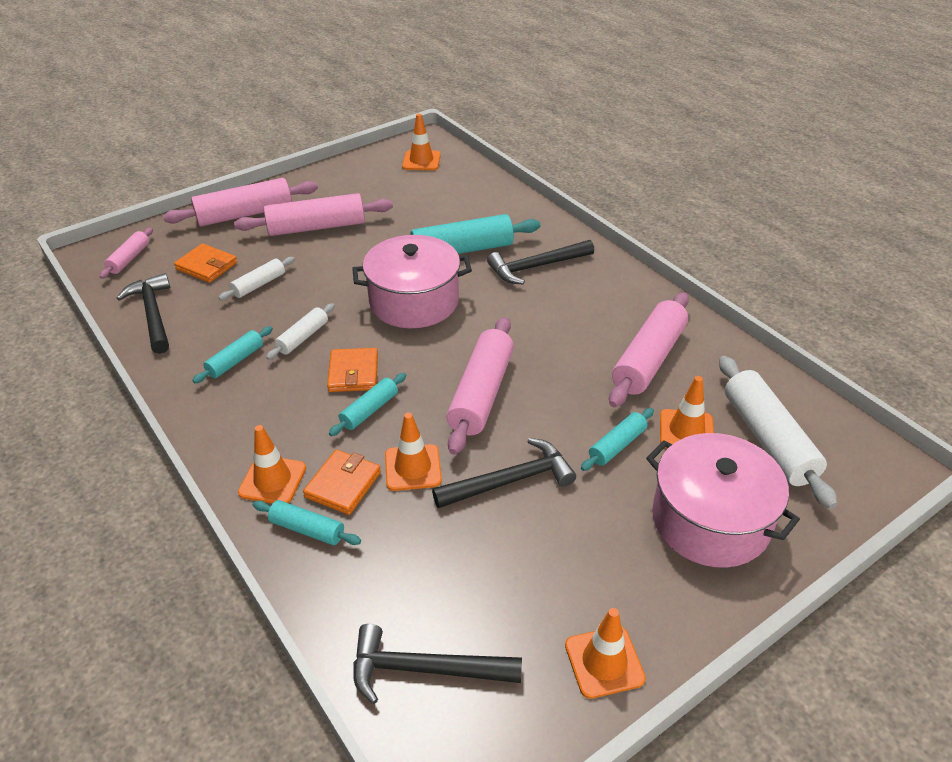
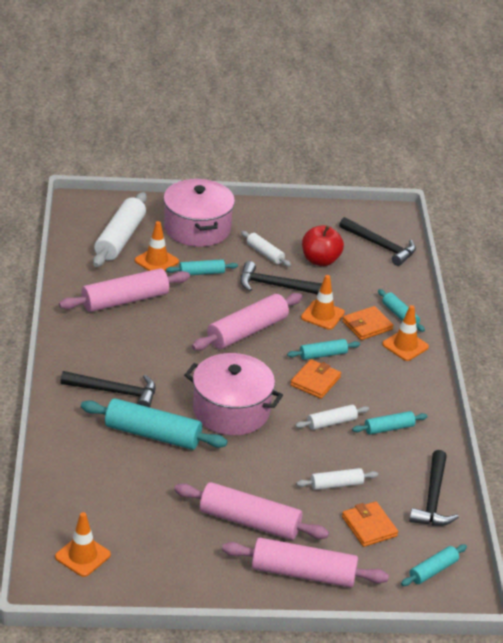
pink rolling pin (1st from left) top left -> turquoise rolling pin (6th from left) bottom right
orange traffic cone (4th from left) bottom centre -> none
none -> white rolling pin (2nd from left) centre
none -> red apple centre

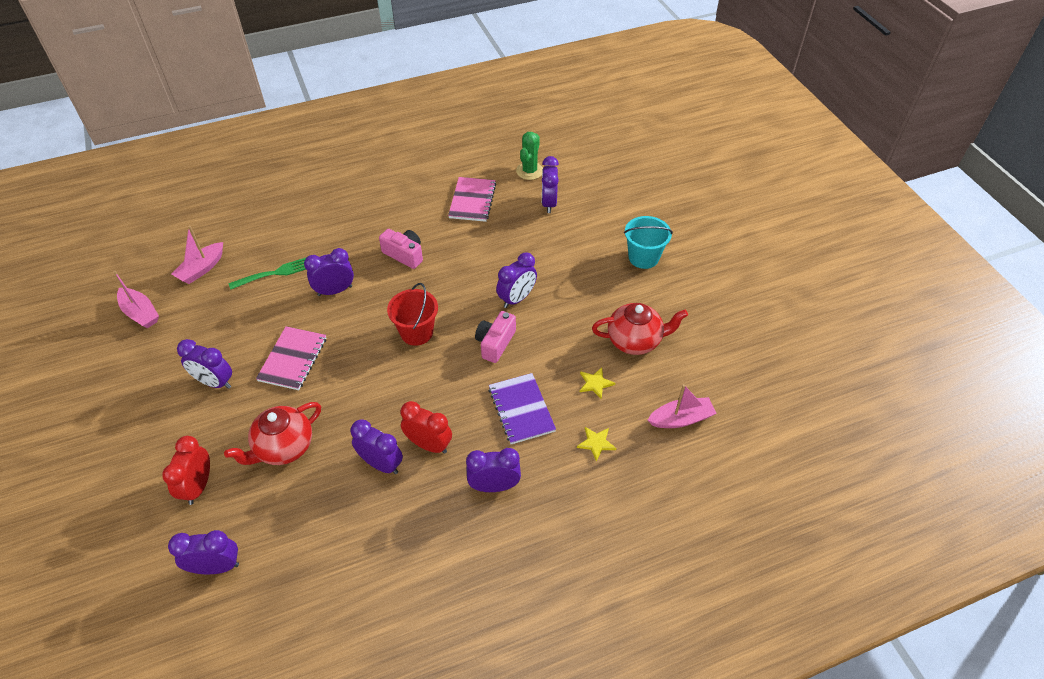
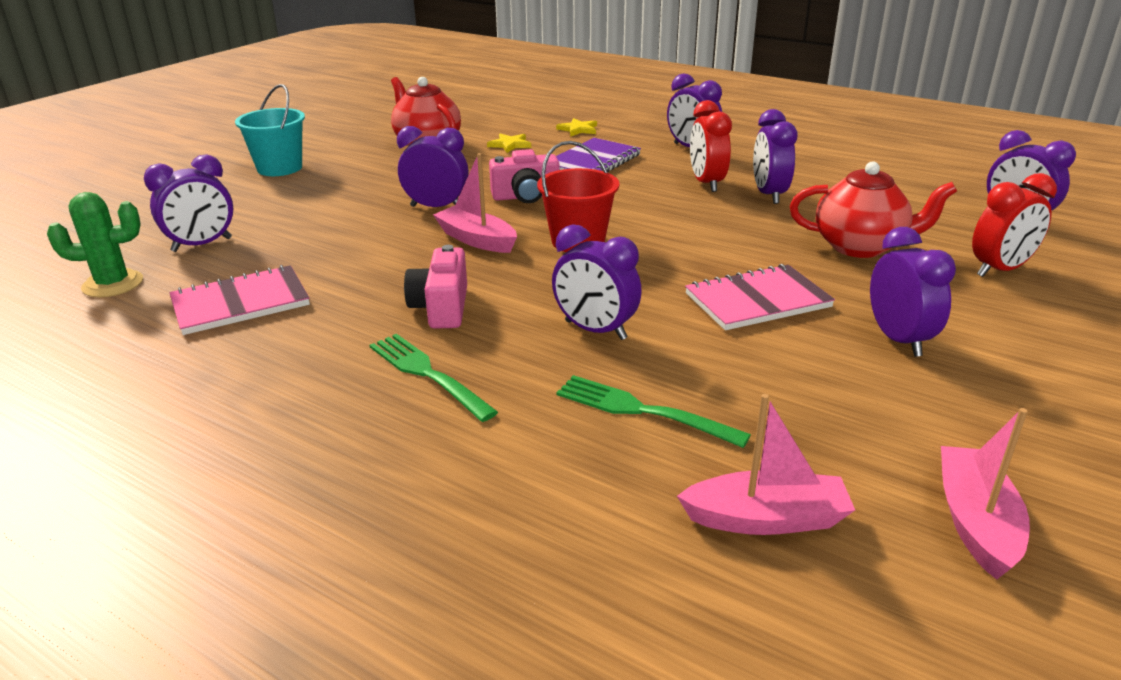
pink boat (3rd from left in the first image) centre -> pink boat (1st from left) top centre, move
none -> green fork (1st from left) centre

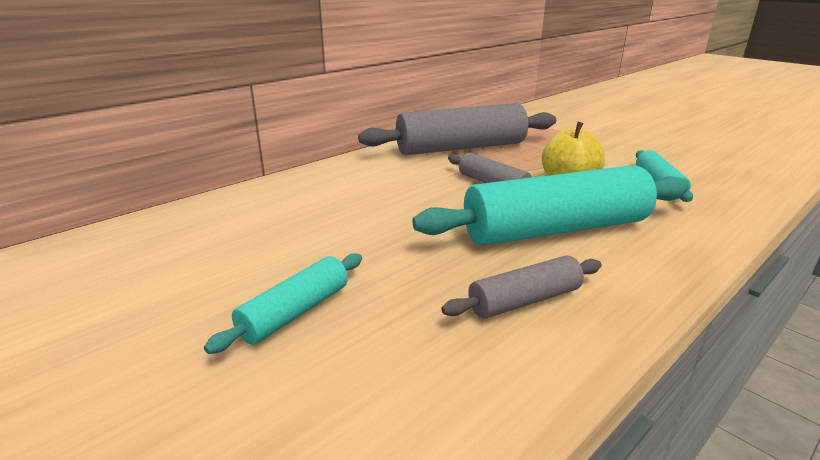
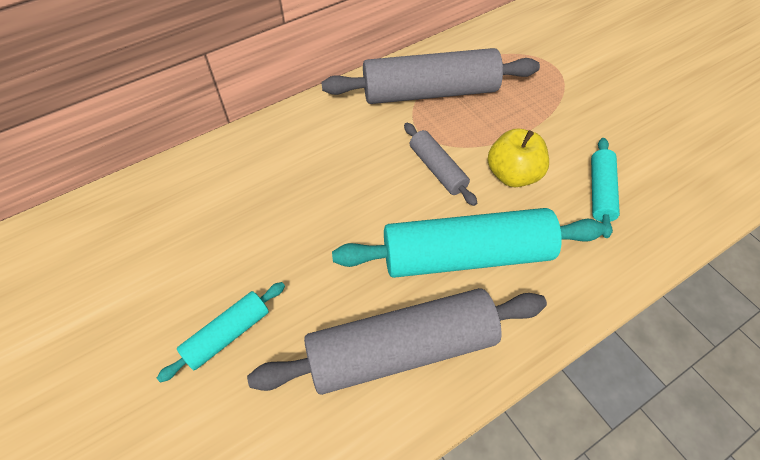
grey rolling pin (3rd from left in the first image) centre -> grey rolling pin (1st from left) bottom centre, x2.00

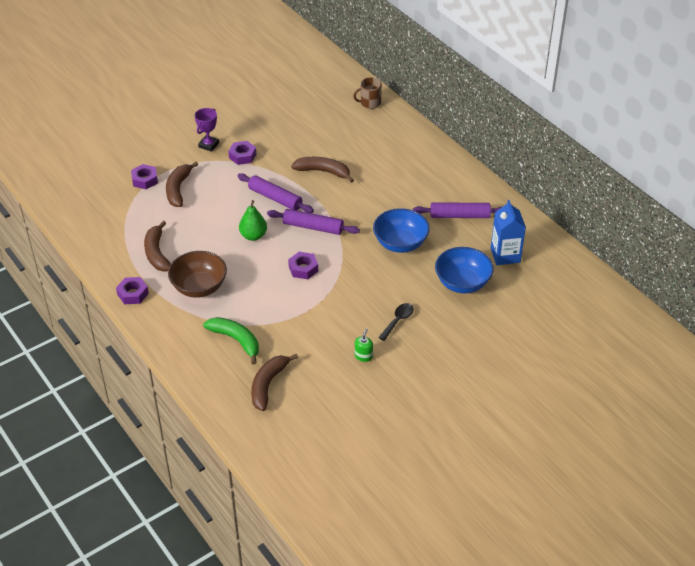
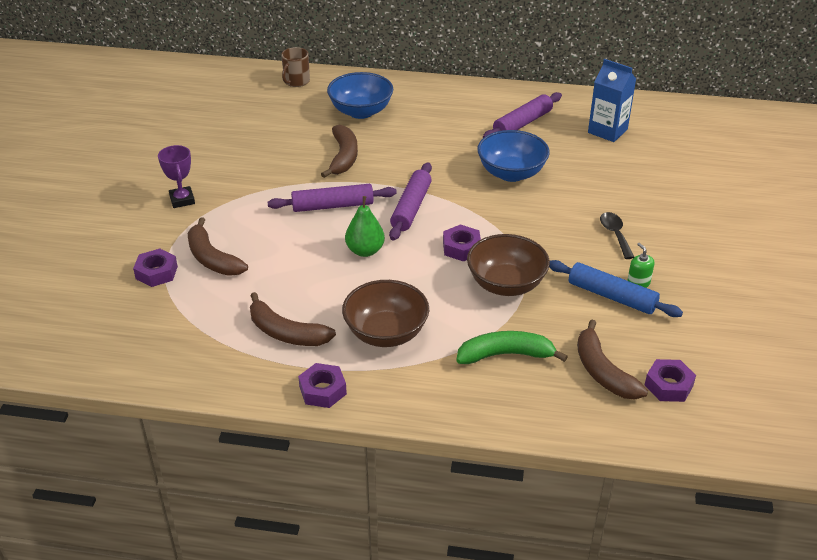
purple nut (3rd from left in the first image) top centre -> purple nut (4th from left) bottom right, move
purple rolling pin (2nd from left) centre, 45 degrees counterclockwise
brown banana (4th from left in the first image) top centre -> brown banana (3rd from left) top centre, 120 degrees clockwise
blue bowl (2nd from left in the first image) middle right -> blue bowl (1st from left) top centre, move
none -> brown bowl (2nd from left) centre
none -> blue rolling pin middle right

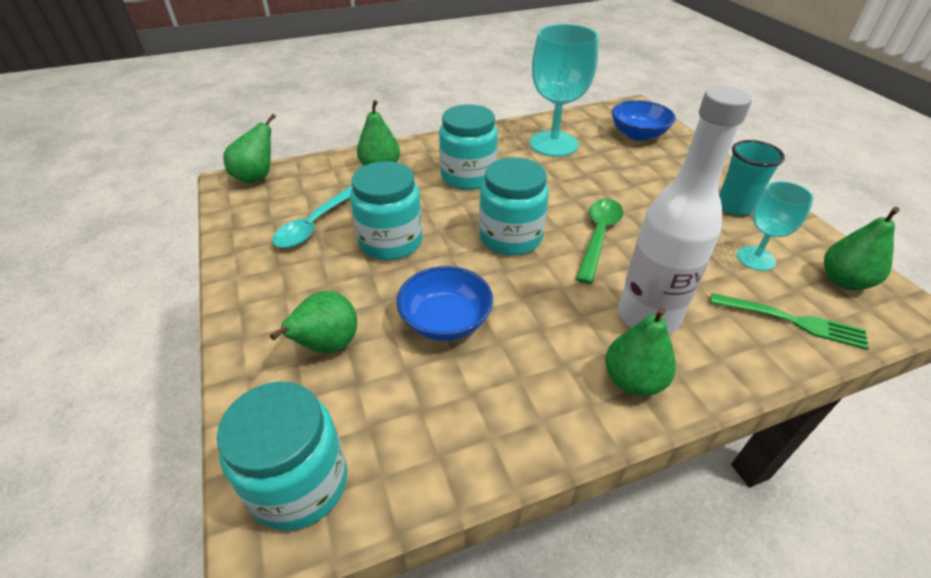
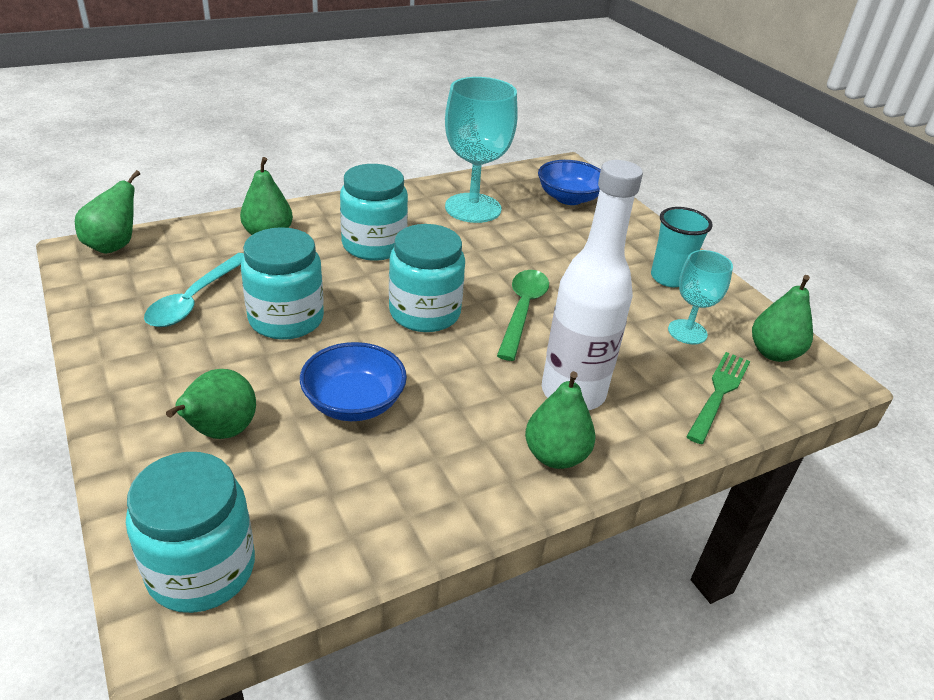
green fork middle right, 75 degrees counterclockwise

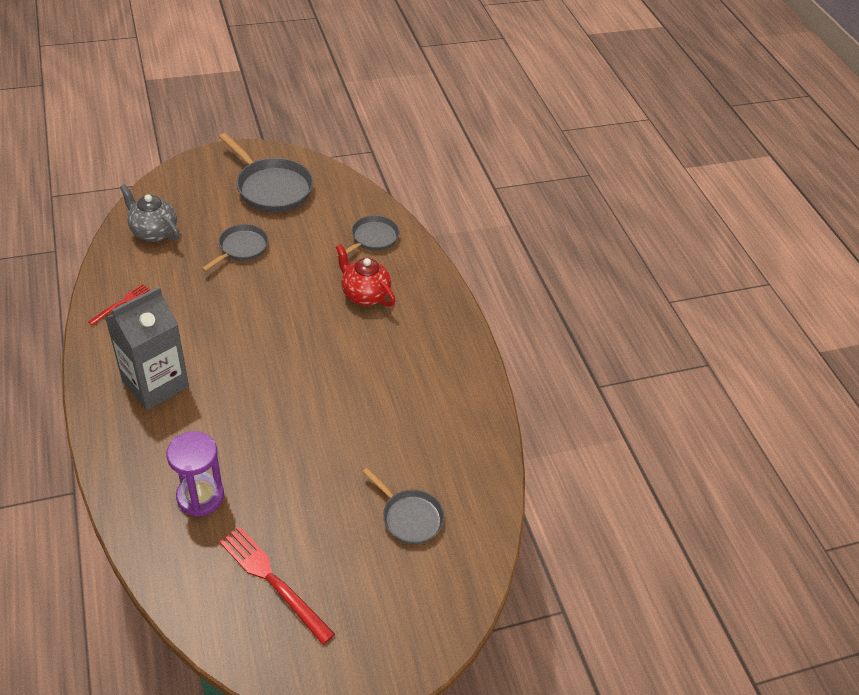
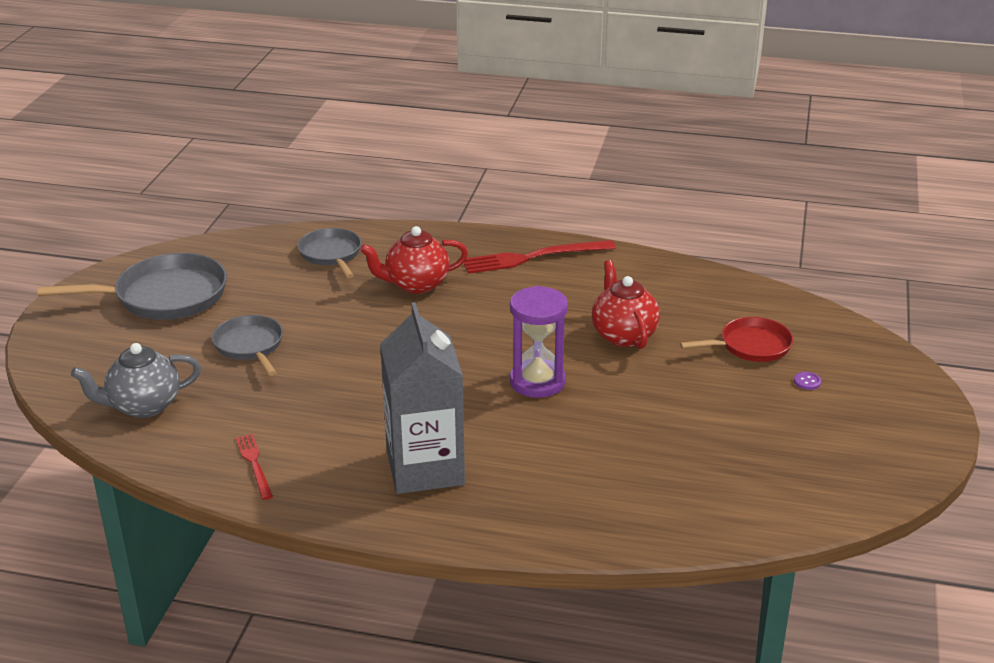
purple hourglass bottom left -> purple hourglass centre, move
red fork (2nd from left) bottom left -> red fork (2nd from left) centre, move
grey pan (4th from left) bottom centre -> red pan middle right
none -> red teapot (2nd from left) centre
none -> purple button middle right

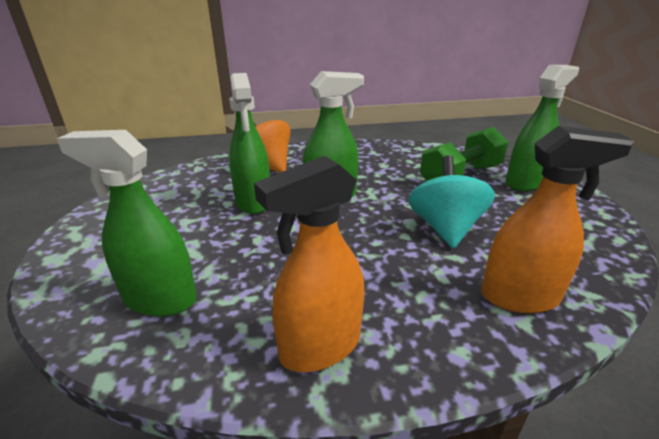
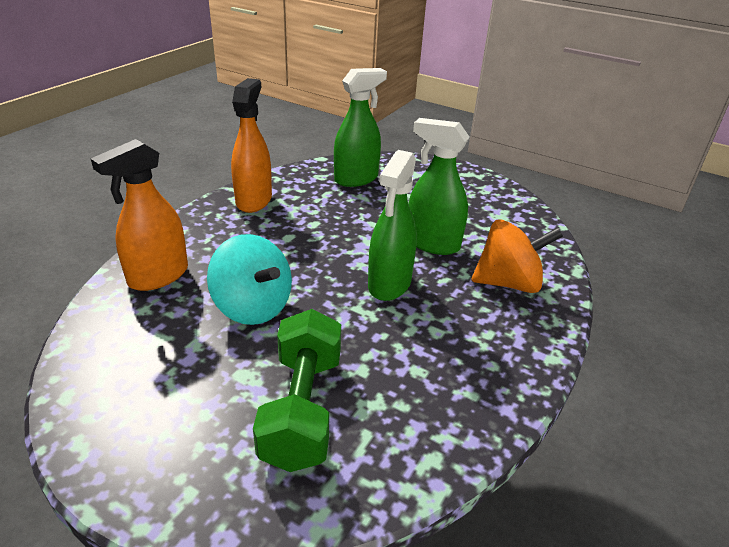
green spray bottle (4th from left) top right -> none

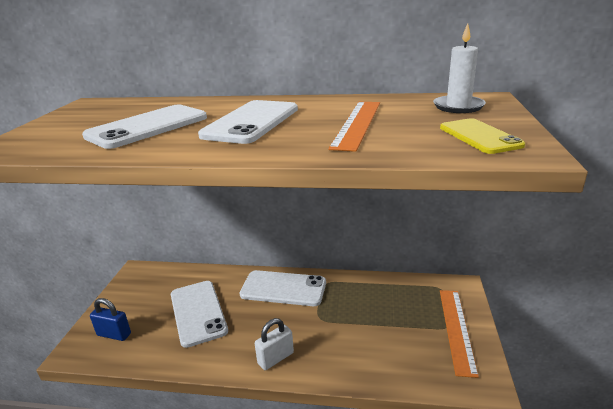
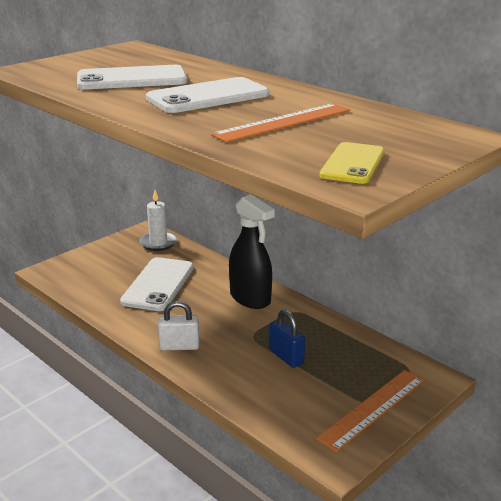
blue padlock bottom left -> blue padlock bottom centre, move
white phone (4th from left) bottom centre -> black spray bottle centre
white candle top right -> white candle middle left, move

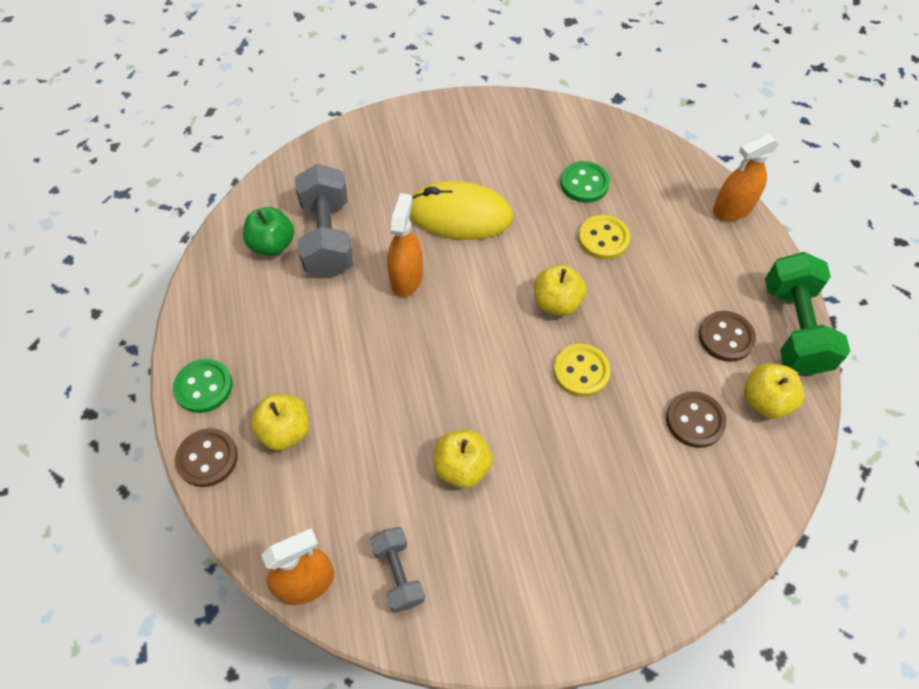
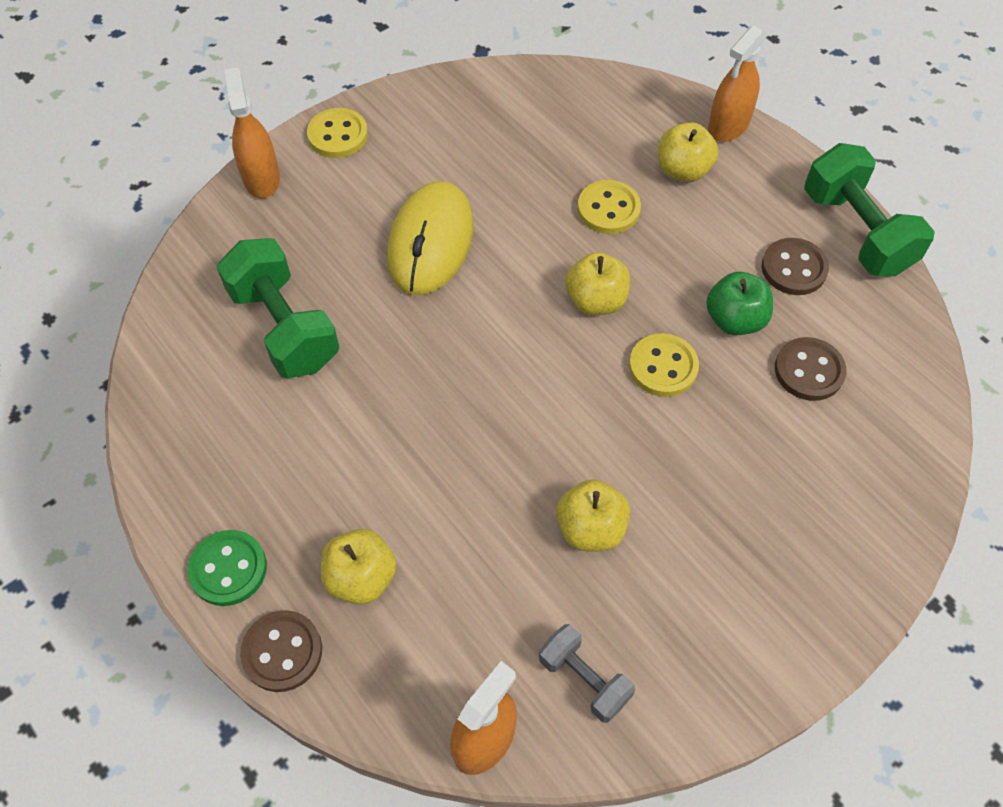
green apple middle left -> green apple middle right, move
grey dumbbell (1st from left) top centre -> green dumbbell (1st from left) middle left
orange spray bottle (2nd from left in the first image) centre -> orange spray bottle (1st from left) top left, move
yellow mouse top centre, 60 degrees counterclockwise
green button (2nd from left) top centre -> none
yellow apple (4th from left) middle right -> yellow apple (4th from left) top right, move
none -> yellow button (1st from left) top centre

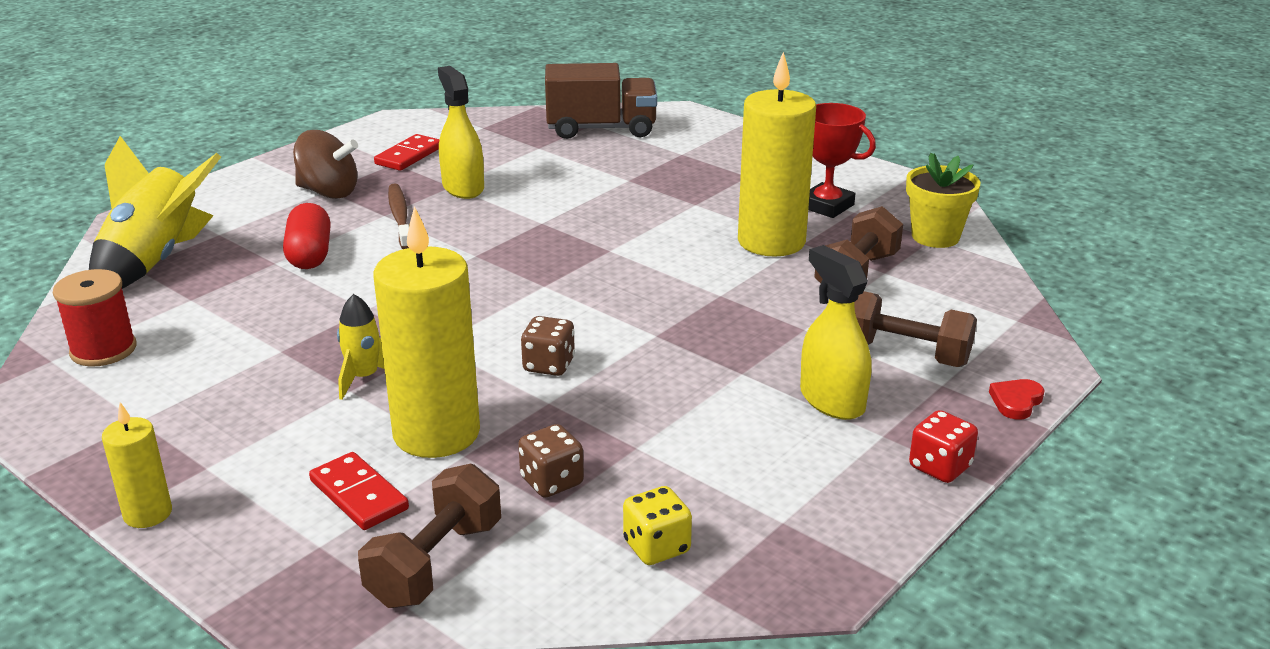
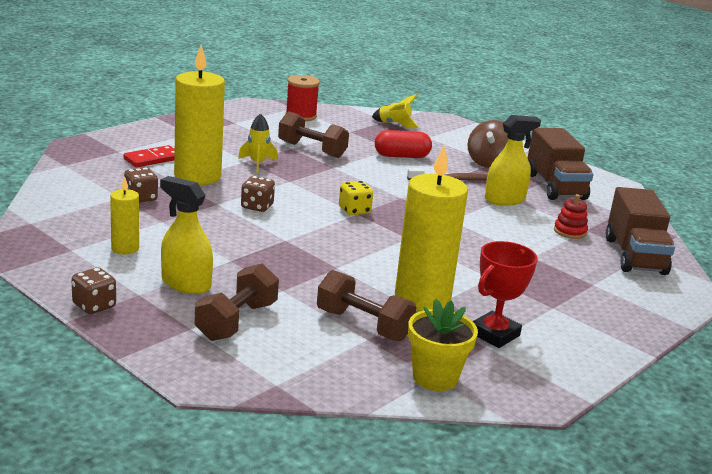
yellow rocket (1st from left in the first image) top left -> yellow rocket (2nd from left) top centre, x0.51
yellow candle (1st from left) bottom left -> yellow candle (1st from left) middle left, move
brown dumbbell (1st from left in the first image) bottom centre -> brown dumbbell (2nd from left) top centre, move
red domino (2nd from left) top left -> brown truck (1st from left) middle right
yellow dice bottom centre -> yellow dice centre, move
yellow spray bottle (2nd from left in the first image) centre -> yellow spray bottle (1st from left) middle left, 120 degrees counterclockwise
red dice bottom right -> brown dice (1st from left) middle left
red heart middle right -> none
none -> red stacking toy middle right

